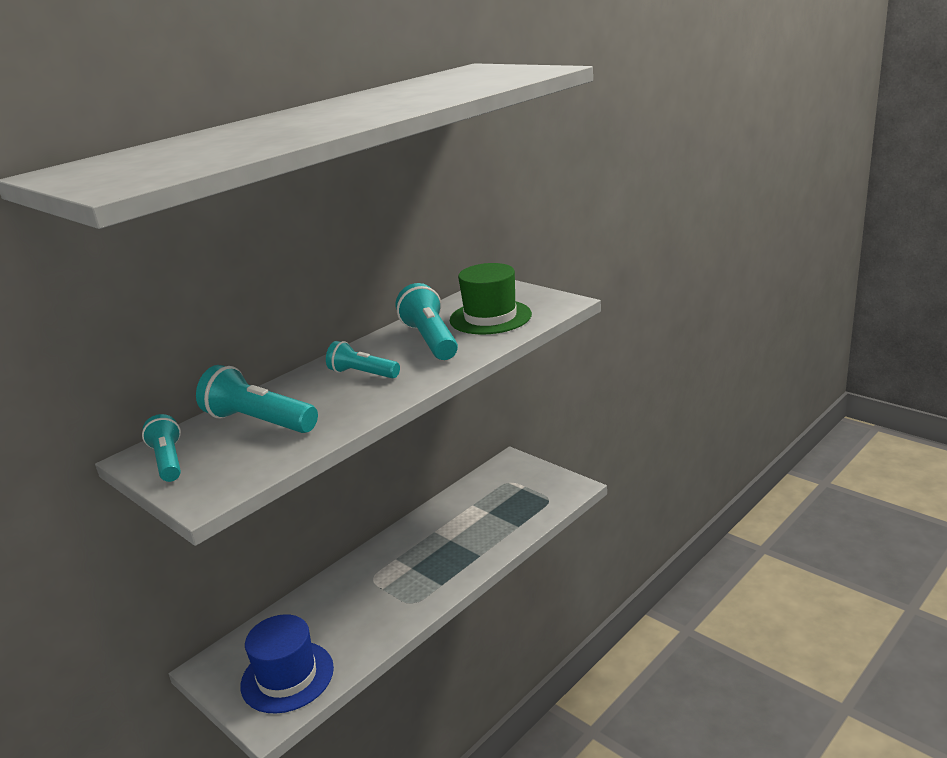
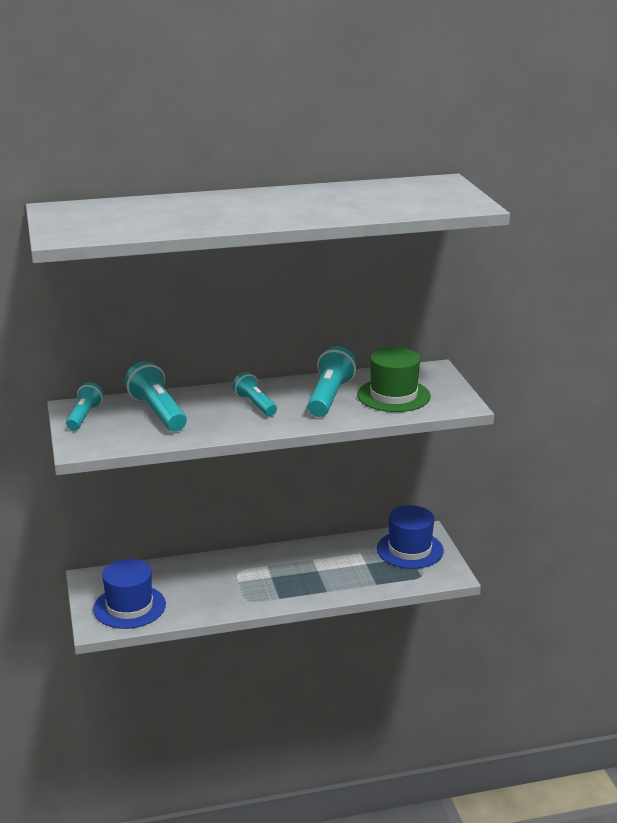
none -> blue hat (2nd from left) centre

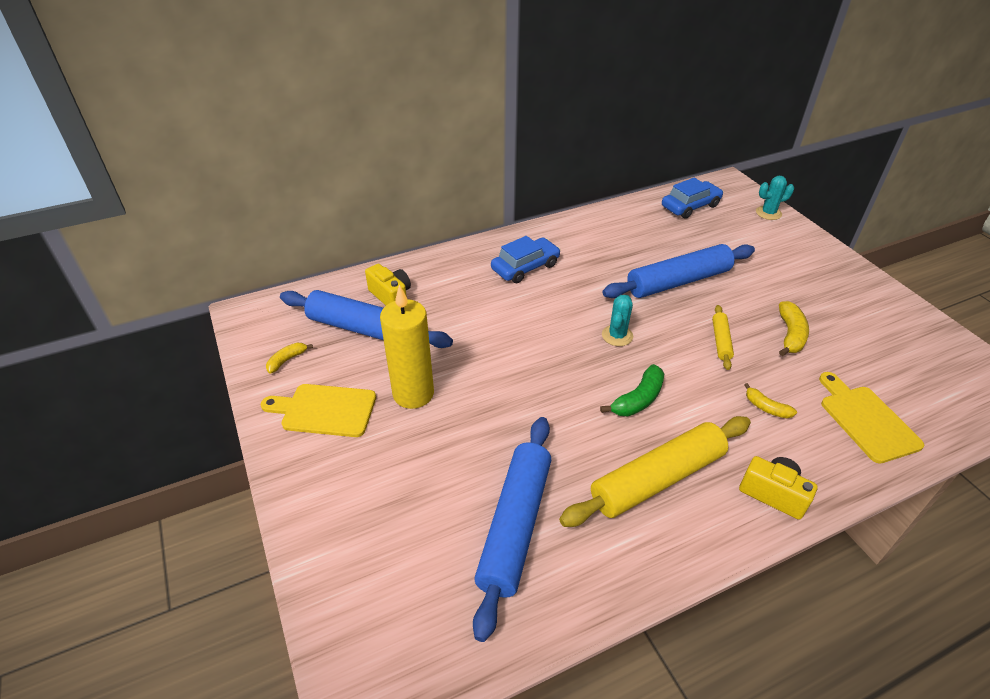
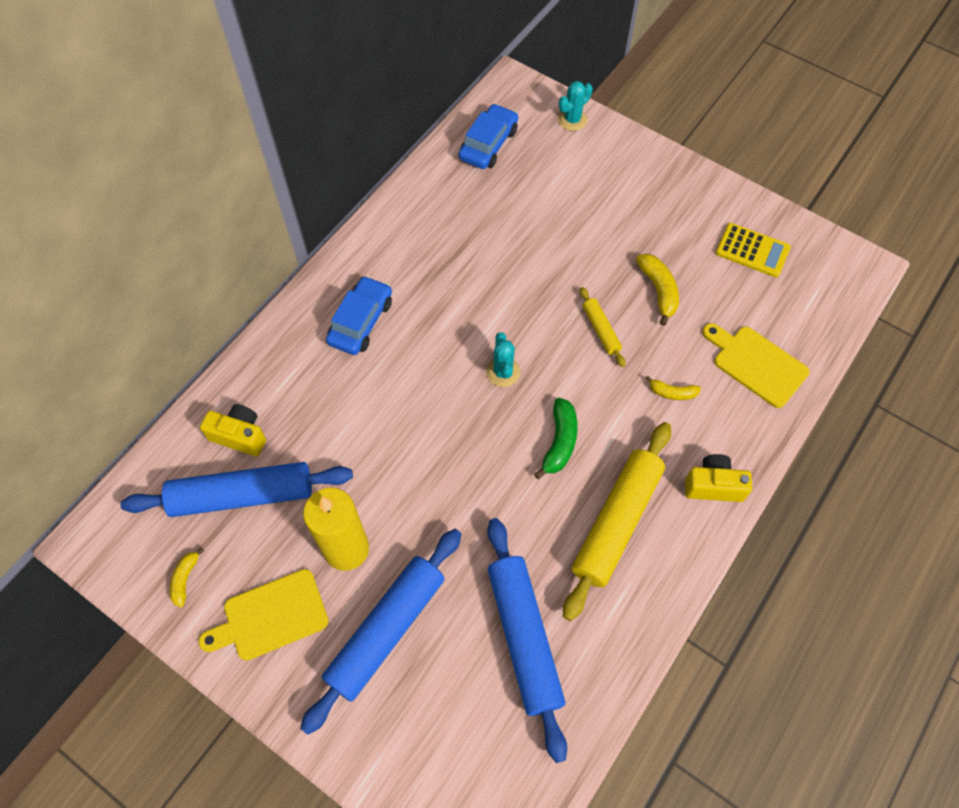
blue rolling pin (3rd from left in the first image) middle right -> blue rolling pin (2nd from left) bottom centre, move
none -> yellow calculator top right

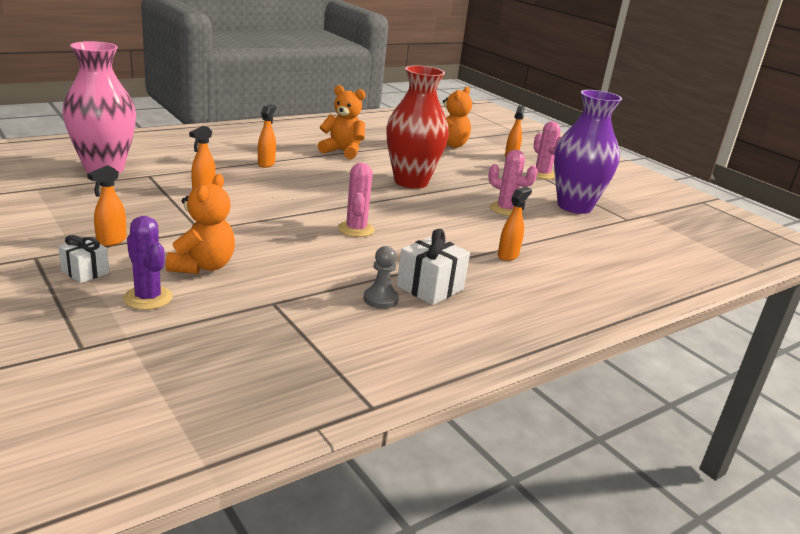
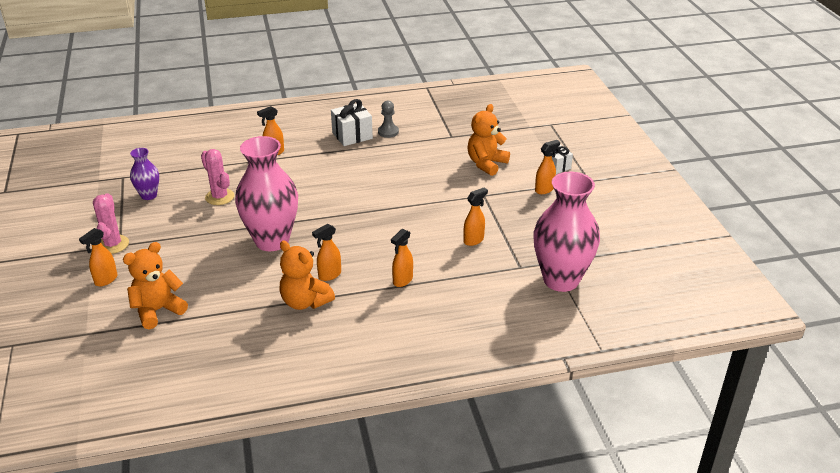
purple cactus middle left -> none
pink cactus (1st from left) centre -> none
red vase top centre -> pink vase (1st from left) middle left
purple vase top right -> purple vase middle left, x0.49
none -> orange spray bottle (3rd from left) centre

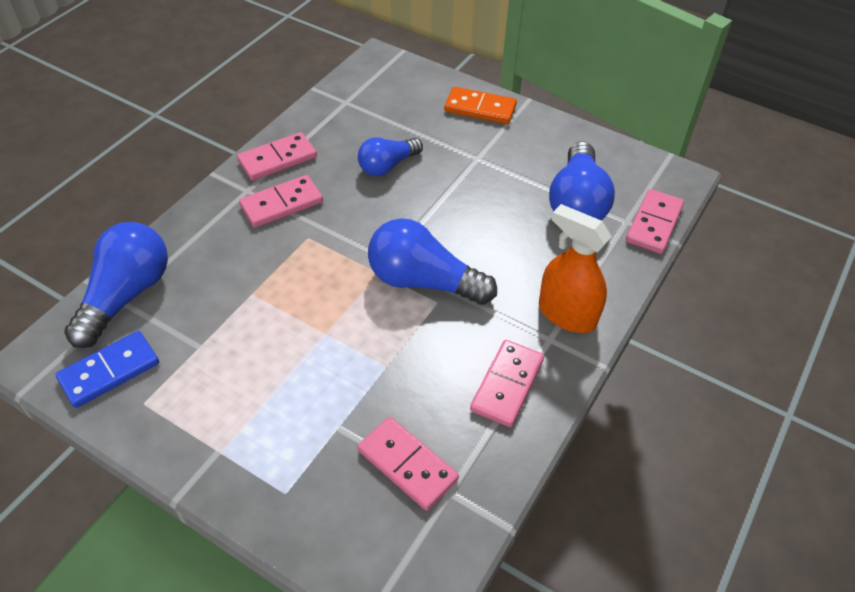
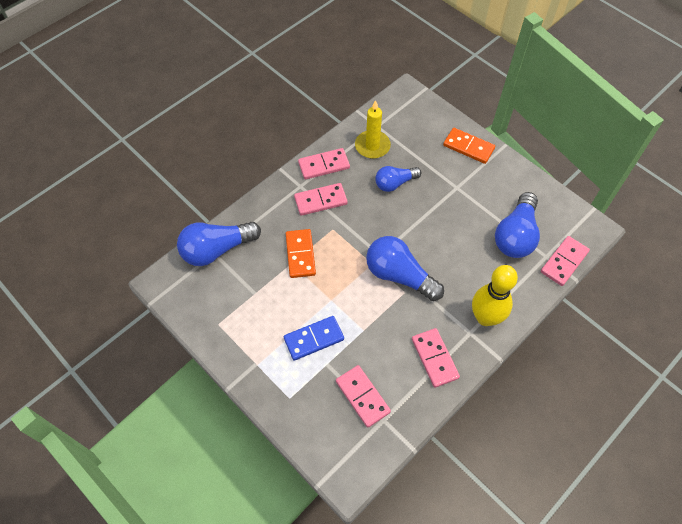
blue domino middle left -> blue domino centre, move
blue light bulb (1st from left) middle left, 150 degrees counterclockwise
pink domino (4th from left) centre -> pink domino (4th from left) bottom centre, 60 degrees counterclockwise
orange spray bottle middle right -> yellow bowling pin middle right
none -> orange domino (1st from left) centre
none -> yellow candle top centre

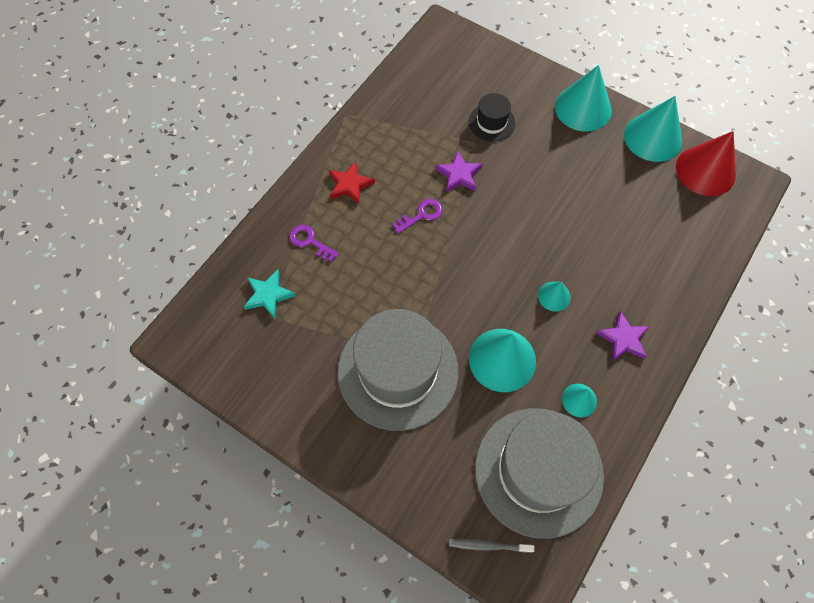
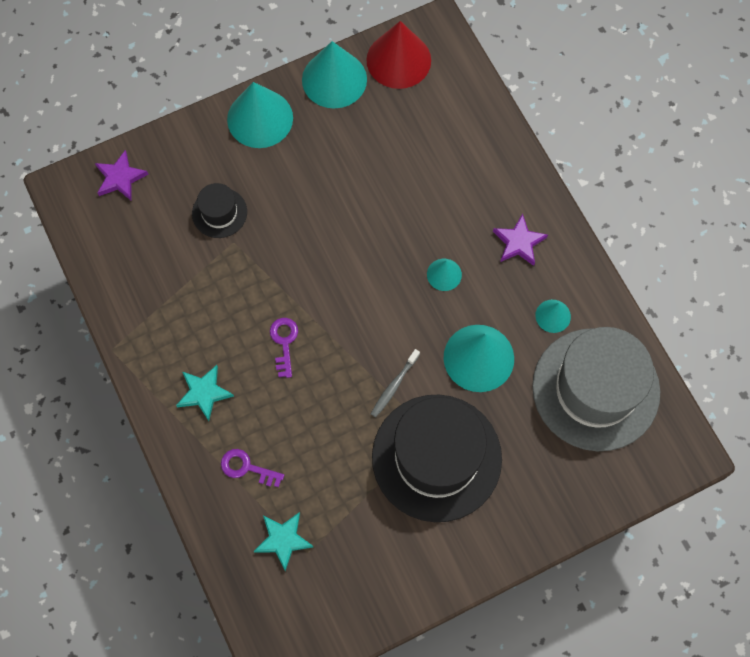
purple key (1st from left) centre -> purple key (1st from left) bottom centre, 45 degrees clockwise
red star top centre -> turquoise star (1st from left) middle left
grey hat (1st from left) centre -> black hat (2nd from left) bottom centre
purple star (1st from left) top centre -> purple star (1st from left) top left, move
grey toothbrush bottom centre -> grey toothbrush centre, move

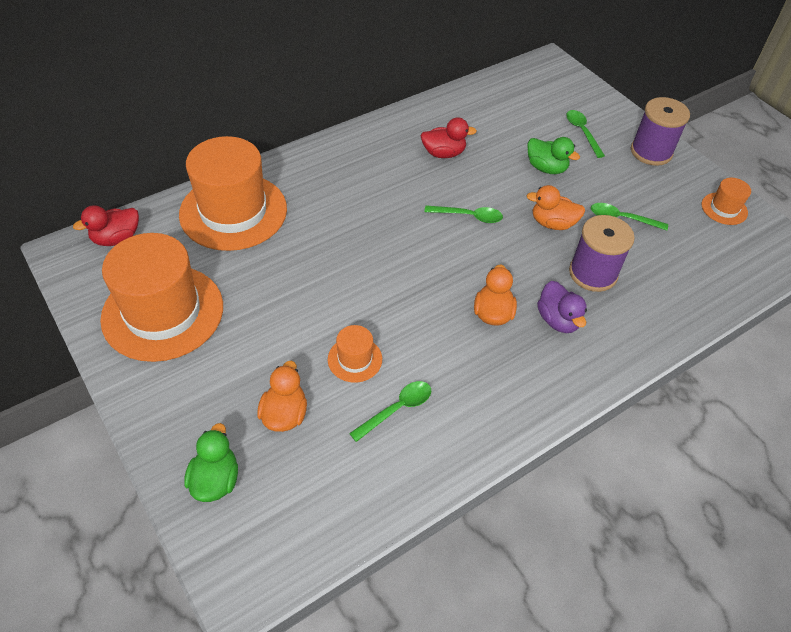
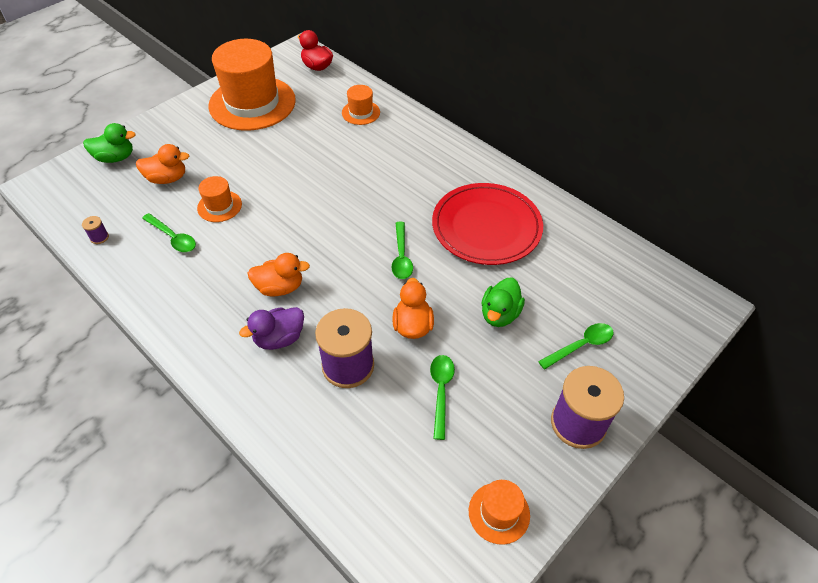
orange hat (2nd from left in the first image) top left -> orange hat (3rd from left) top centre, x0.44
red duck (2nd from left) top centre -> red plate centre
none -> purple spool (1st from left) middle left

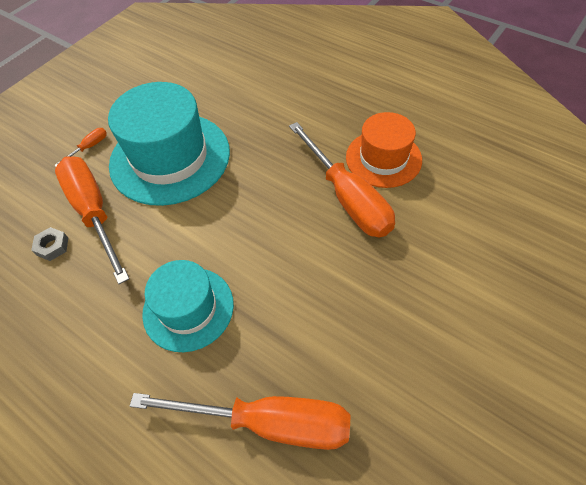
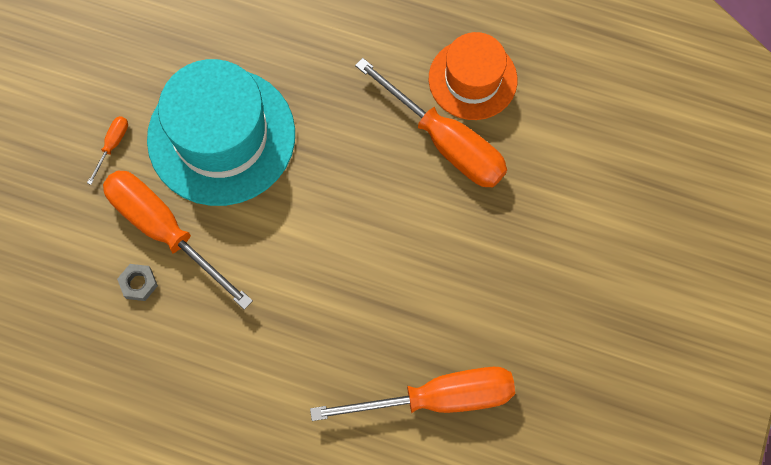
turquoise hat (2nd from left) middle left -> none

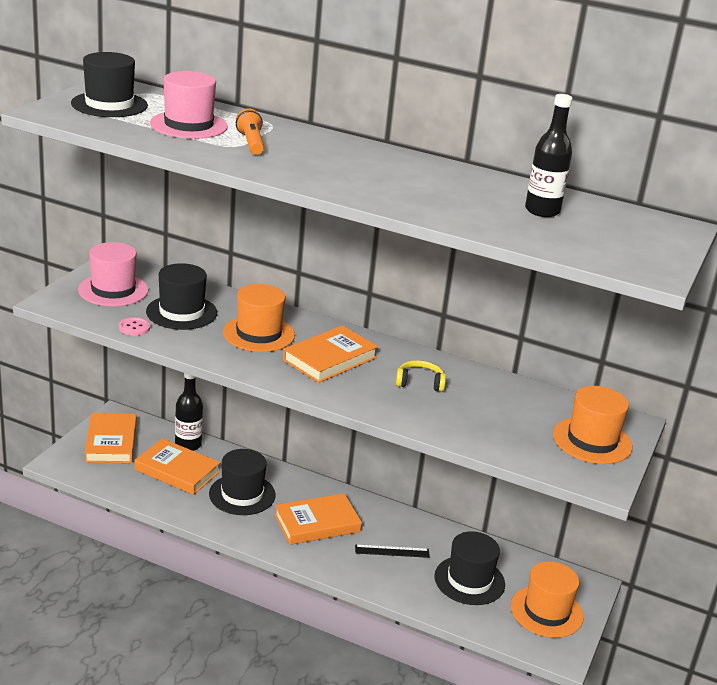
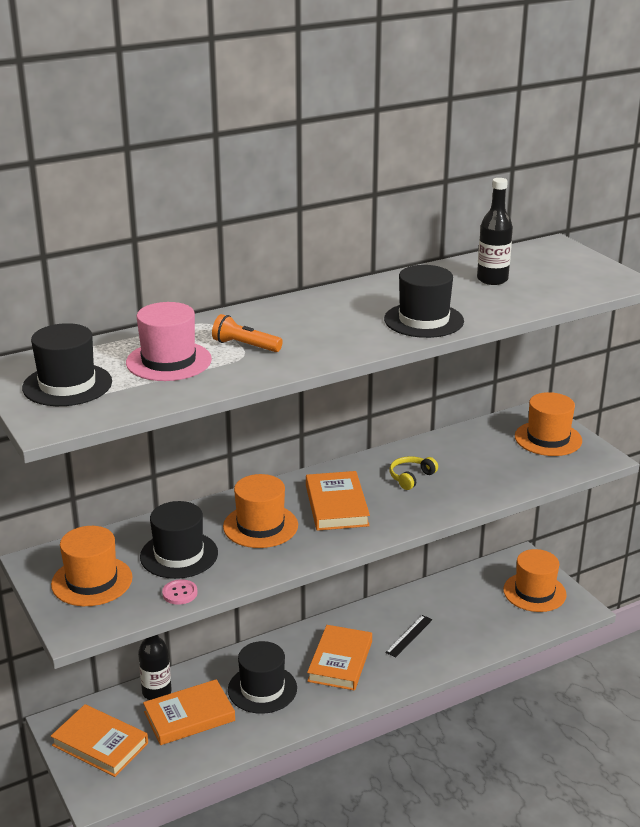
pink hat (1st from left) middle left -> orange hat (1st from left) bottom left
black hat (4th from left) bottom centre -> black hat (4th from left) centre, move

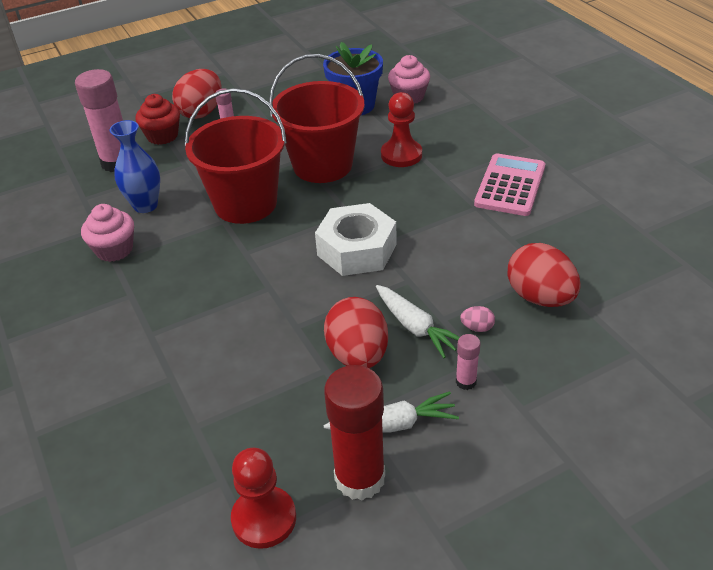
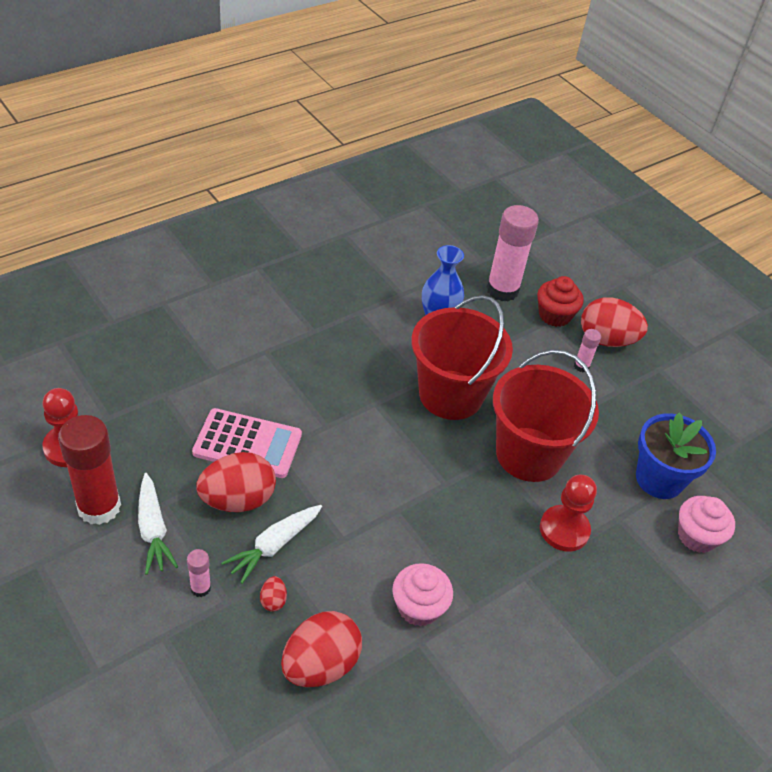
pink cupcake (1st from left) middle left -> pink cupcake (1st from left) bottom centre, move
white nut centre -> none
pink egg middle right -> red egg (2nd from left) bottom centre
pink calculator top right -> pink calculator middle left, move

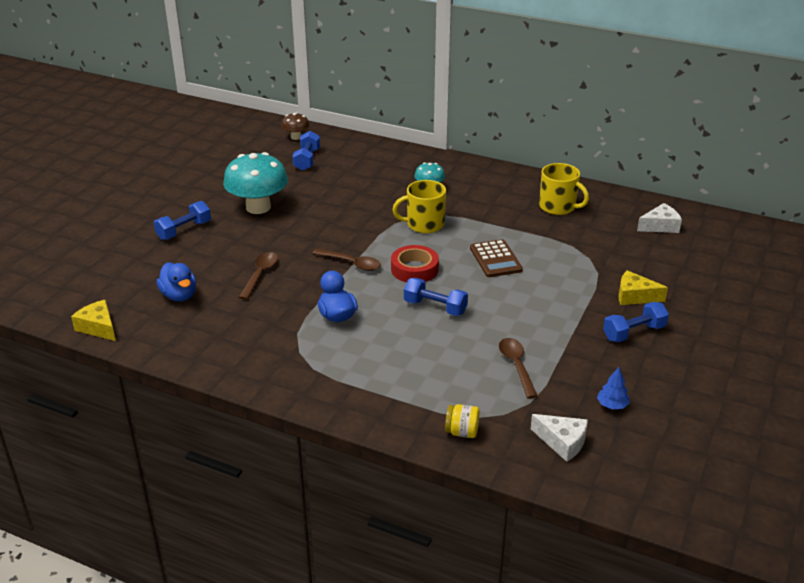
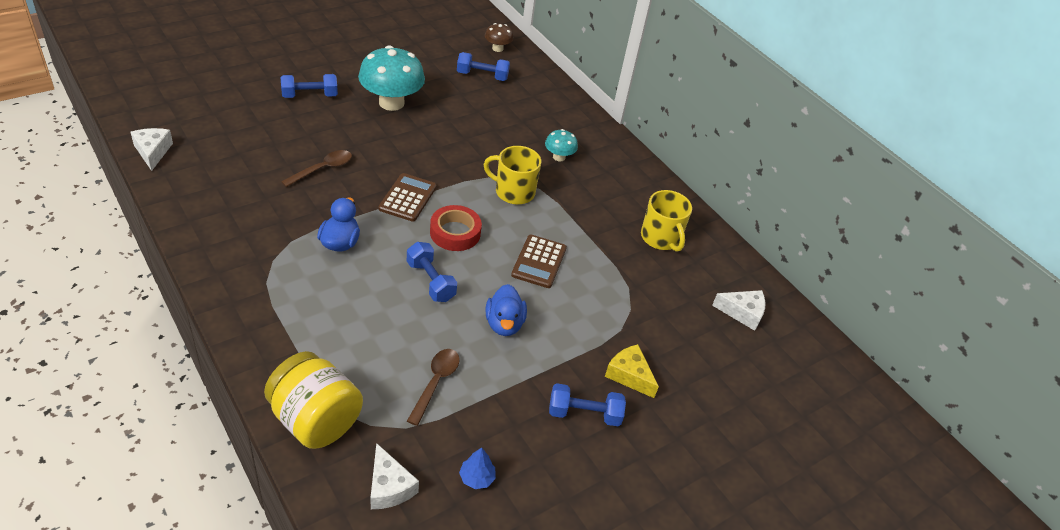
yellow cheese (1st from left) middle left -> white cheese (1st from left) top left
blue duck (1st from left in the first image) middle left -> blue duck (2nd from left) centre, move
blue dumbbell (2nd from left in the first image) top centre -> blue dumbbell (3rd from left) top centre, 60 degrees clockwise
brown spoon (2nd from left) centre -> brown calculator (1st from left) centre
yellow jar bottom centre -> yellow jar bottom left, x2.17

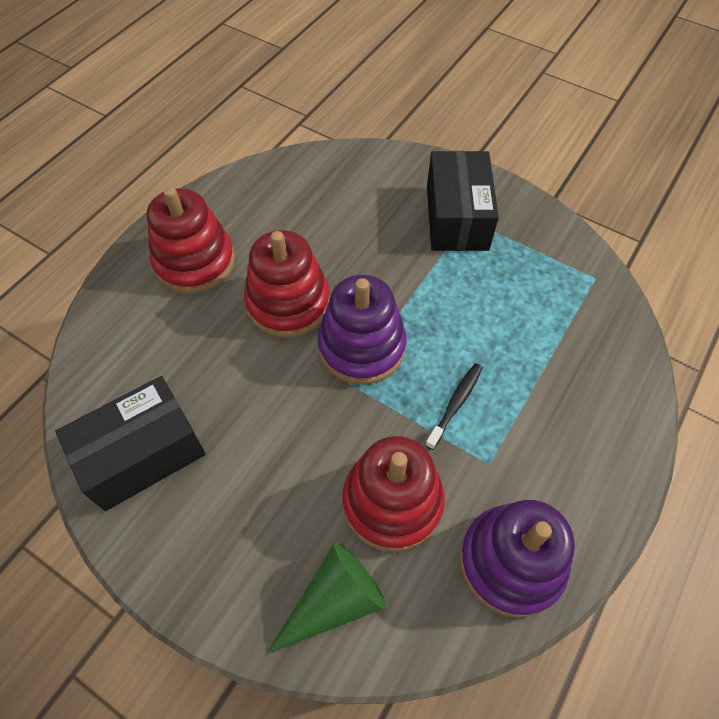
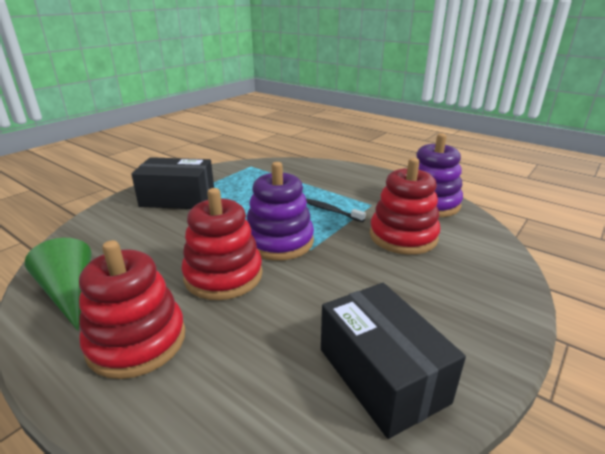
green cone bottom centre -> green cone middle left, move

